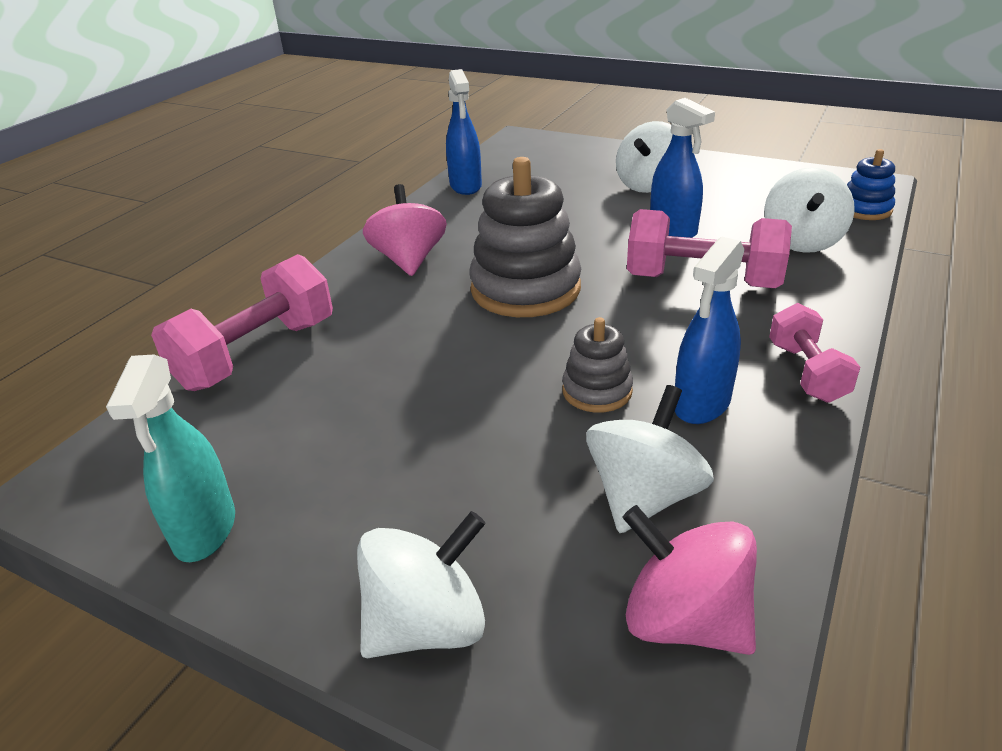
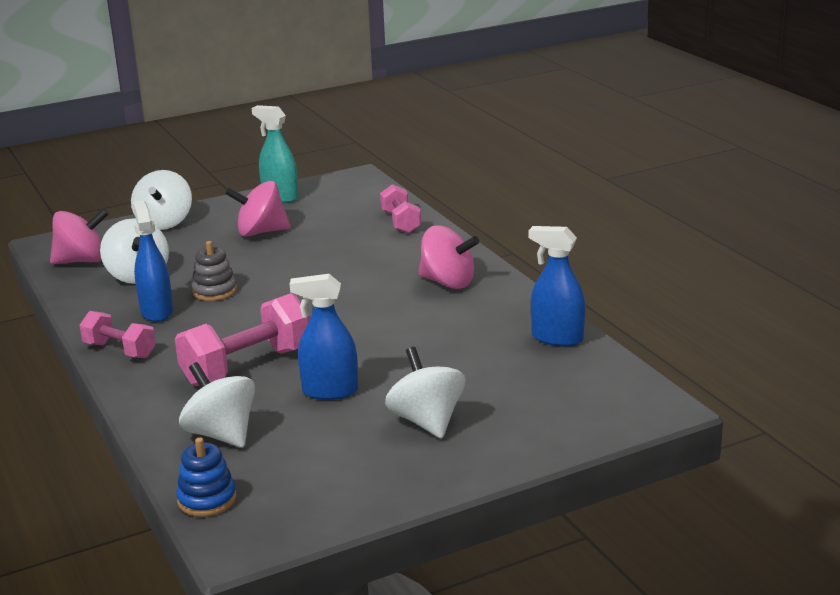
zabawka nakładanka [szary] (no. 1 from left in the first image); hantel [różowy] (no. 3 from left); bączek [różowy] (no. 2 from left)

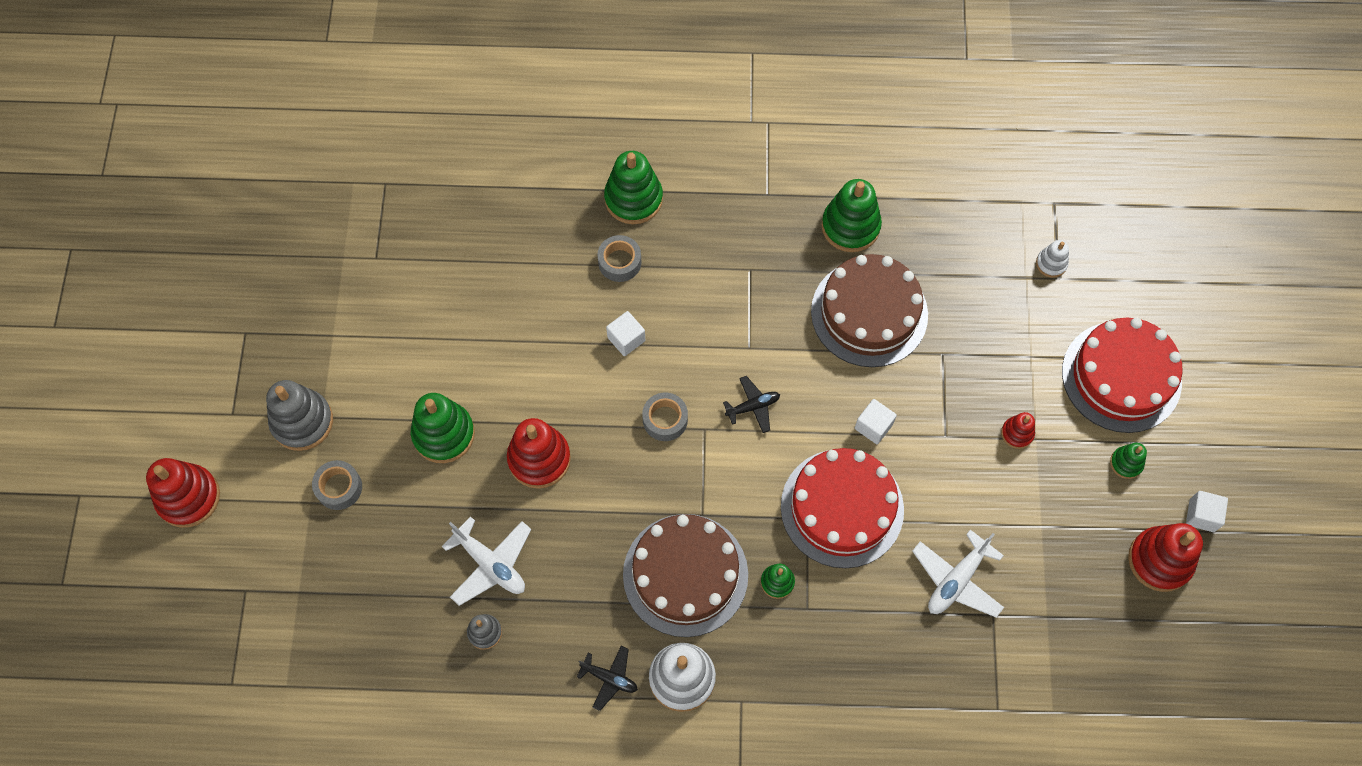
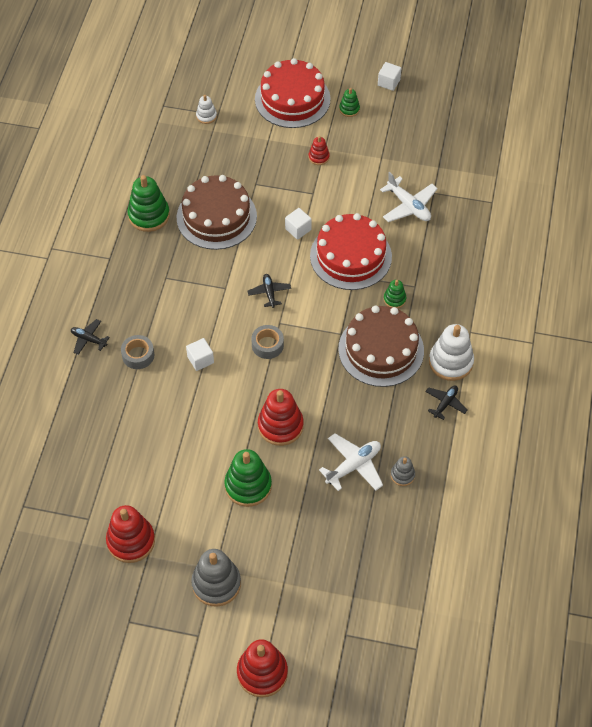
samolot [czarny] (no. 1 from left); taśma klejąca [szary] (no. 1 from left in the first image); zabawka nakładanka [czerwony] (no. 1 from left)

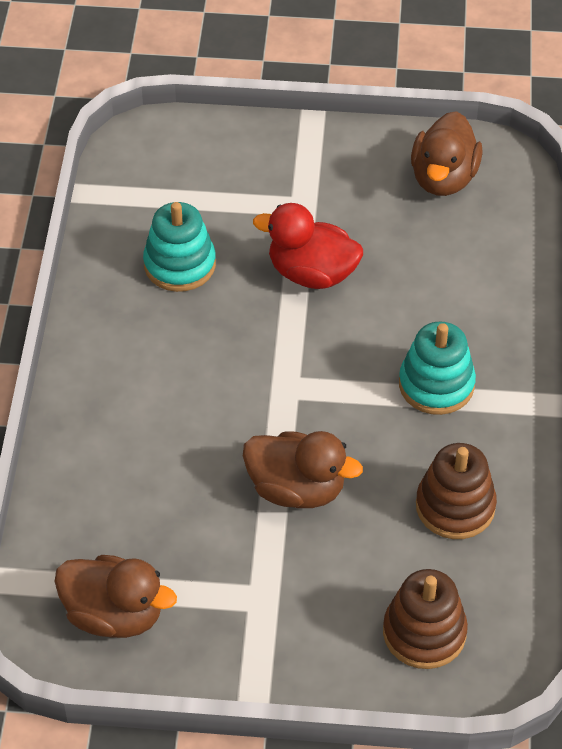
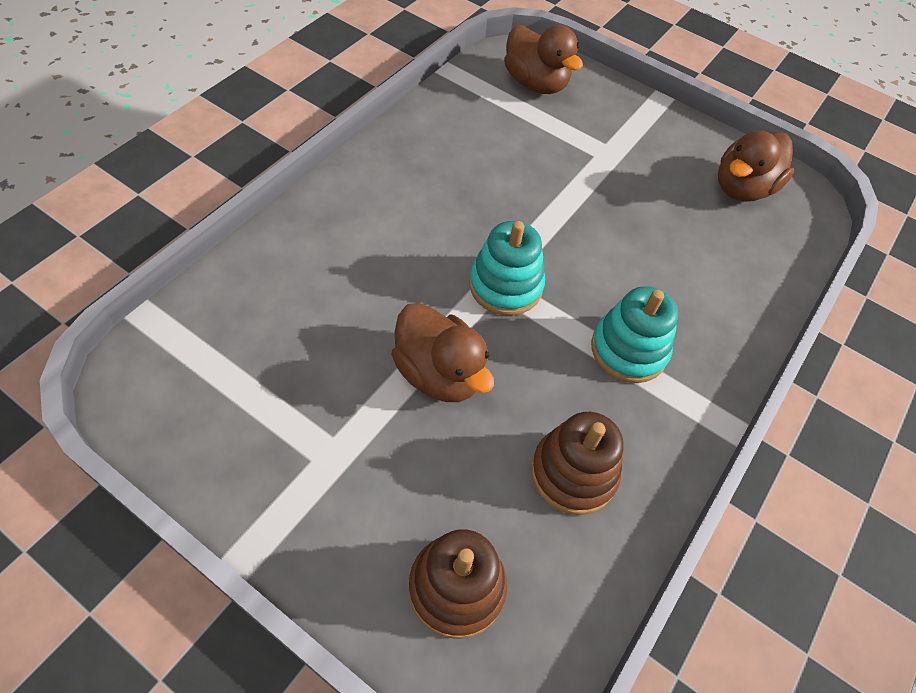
zabawka nakładanka [turkusowy] (no. 1 from left); kaczka [czerwony]; kaczka [brązowy] (no. 2 from left)

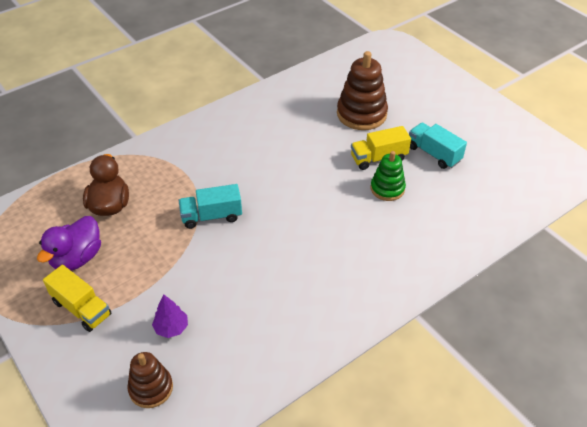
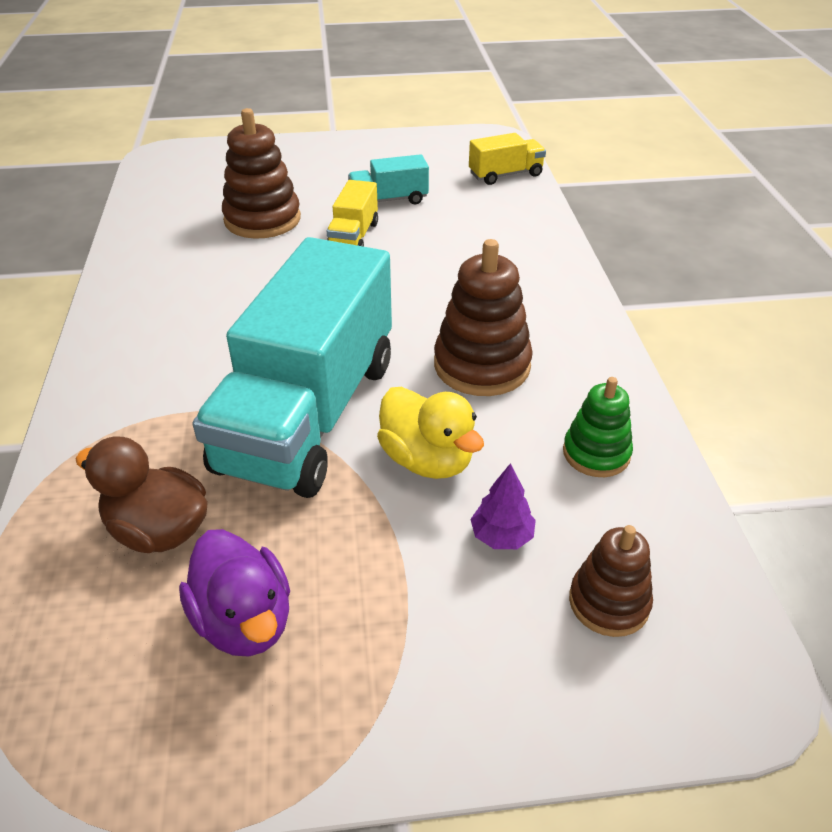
zabawka nakładanka [zielony]; ciężarówka [turkusowy] (no. 1 from left); ciężarówka [żółty] (no. 2 from left); zabawka nakładanka [brązowy] (no. 2 from left); kaczka [żółty]

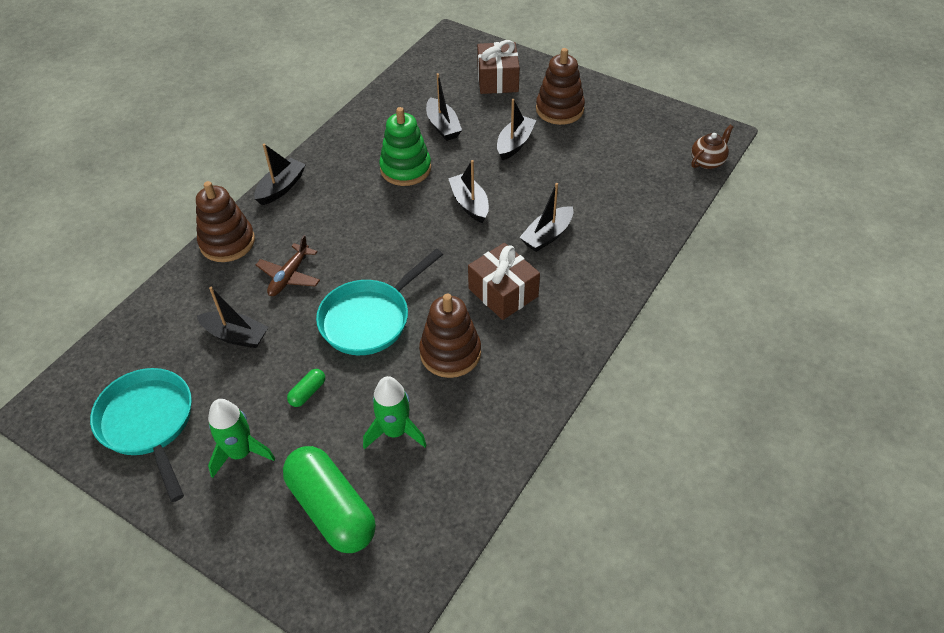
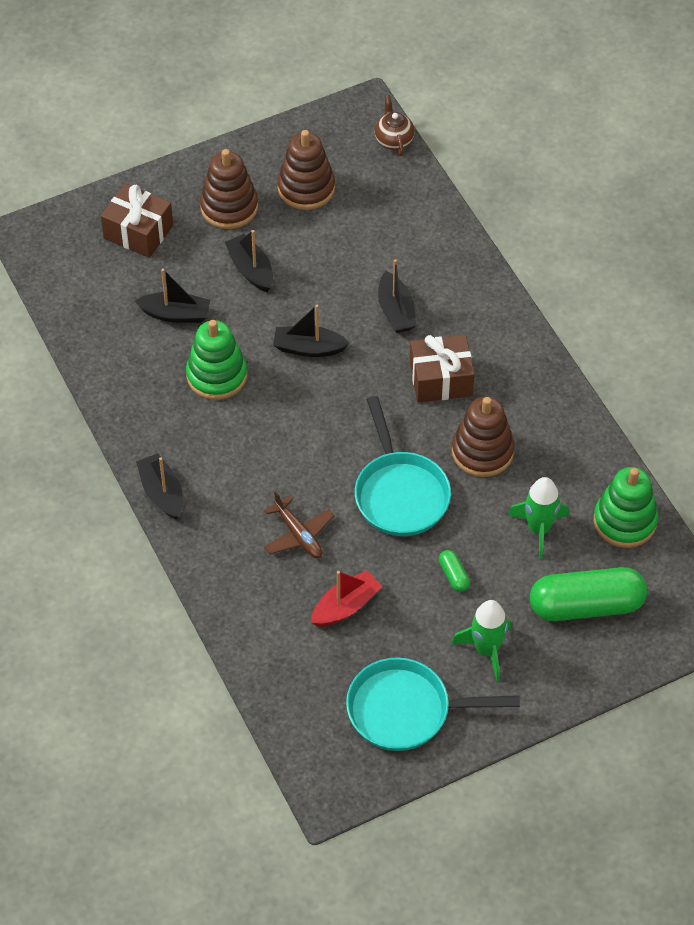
zabawka nakładanka [brązowy] (no. 2 from left); łódka [czerwony]; zabawka nakładanka [zielony] (no. 2 from left)

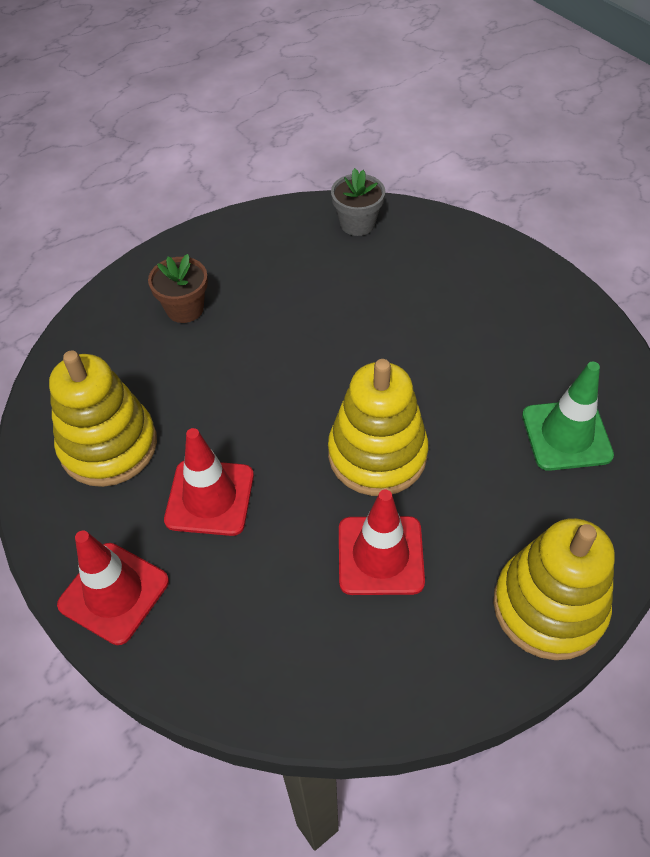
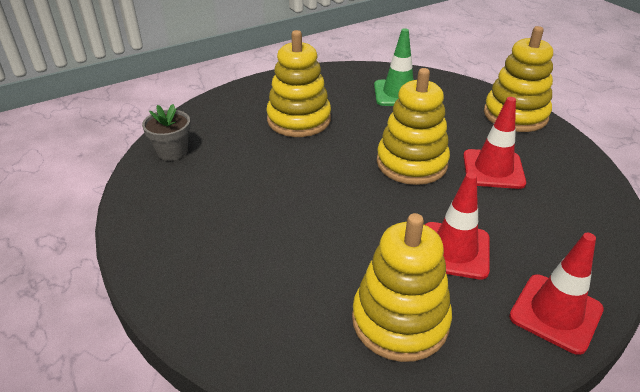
doniczka [brązowy]; zabawka nakładanka [żółty] (no. 1 from left)

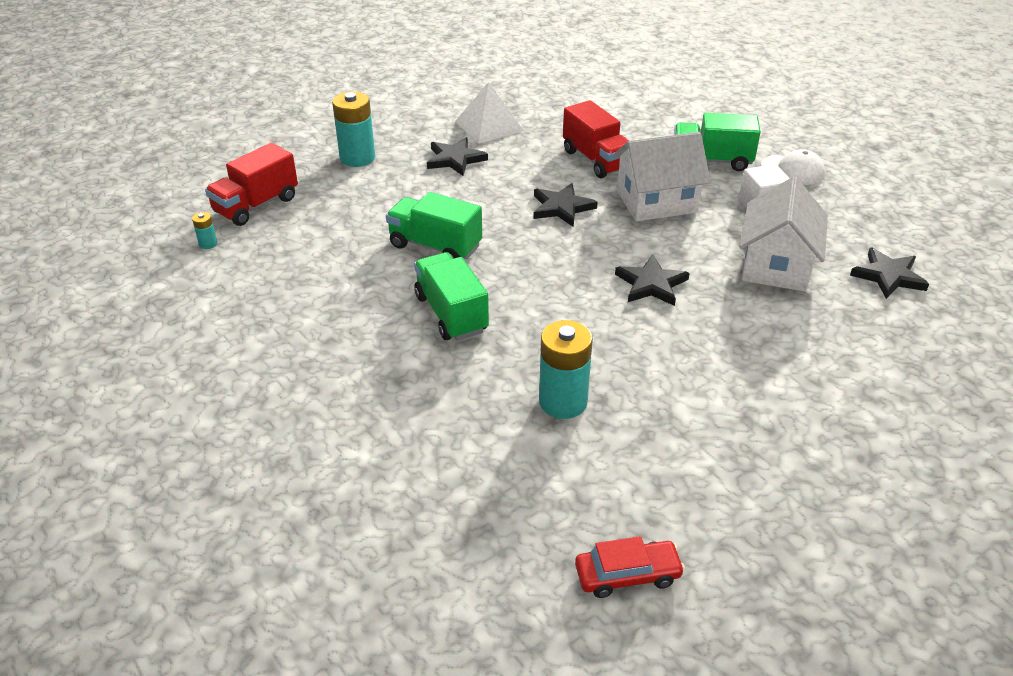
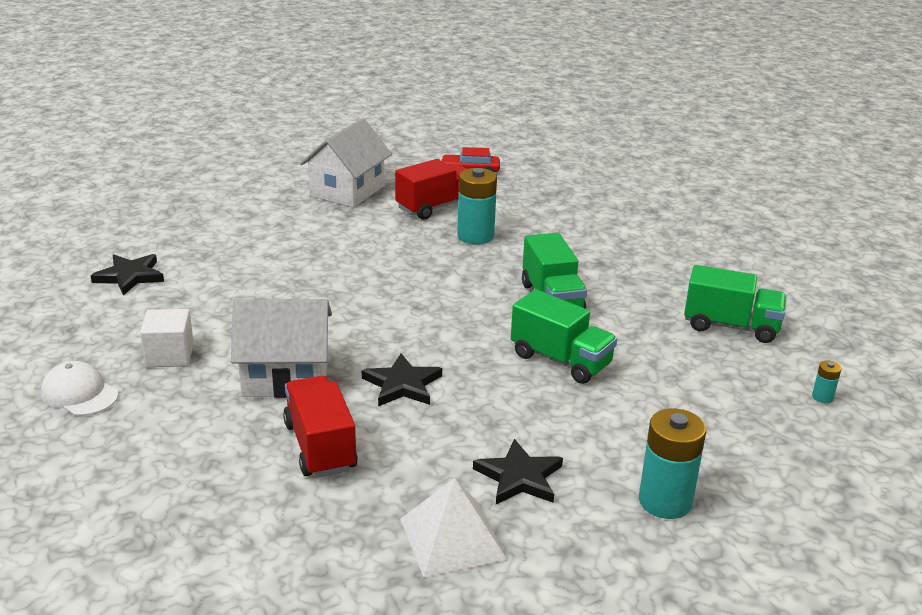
ciężarówka [zielony] (no. 3 from left); ciężarówka [czerwony] (no. 2 from left); domek [biały] (no. 2 from left); gwiazda [czarny] (no. 3 from left in the first image)

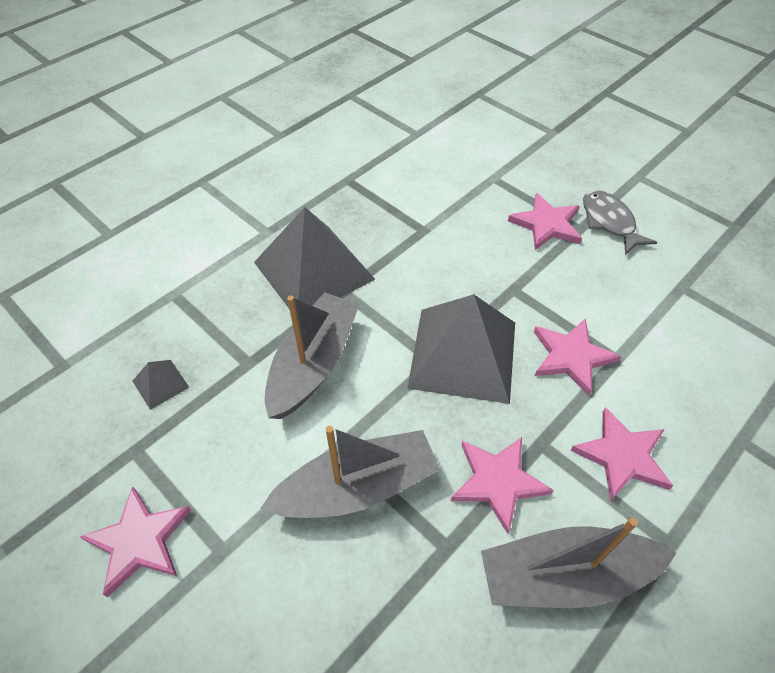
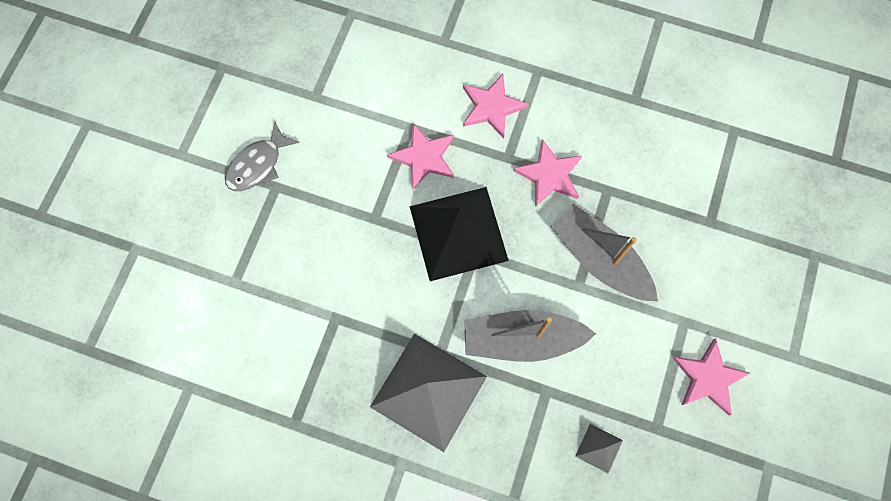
gwiazda [różowy] (no. 3 from left in the first image); piramida [czarny]; łódka [szary] (no. 3 from left in the first image)

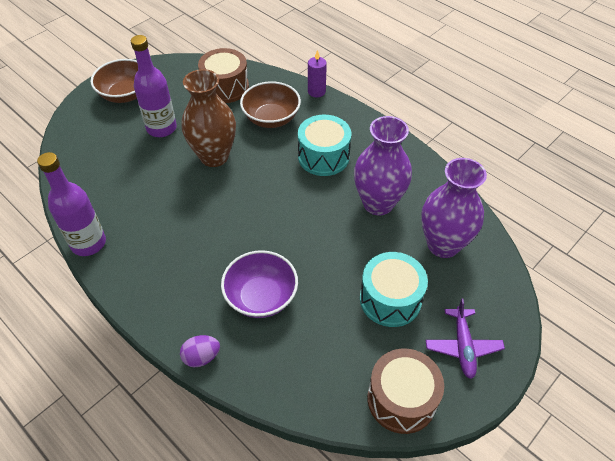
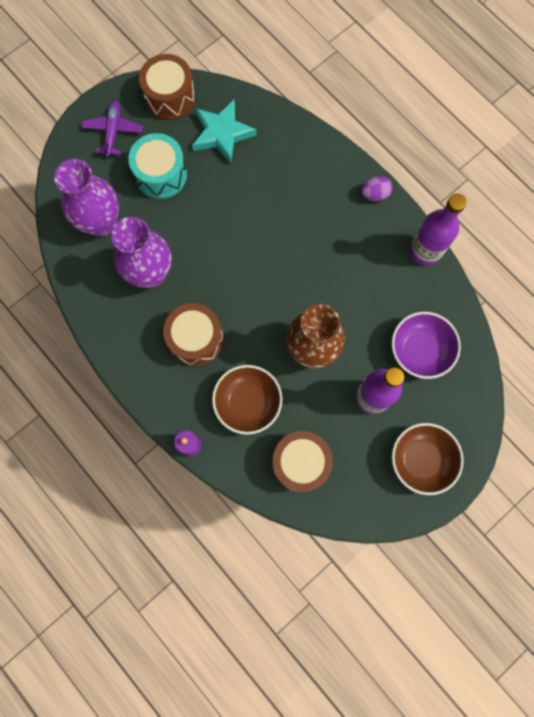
bęben [brązowy] (no. 2 from left); miska [fioletowy]; jajko [fioletowy]; gwiazda [turkusowy]

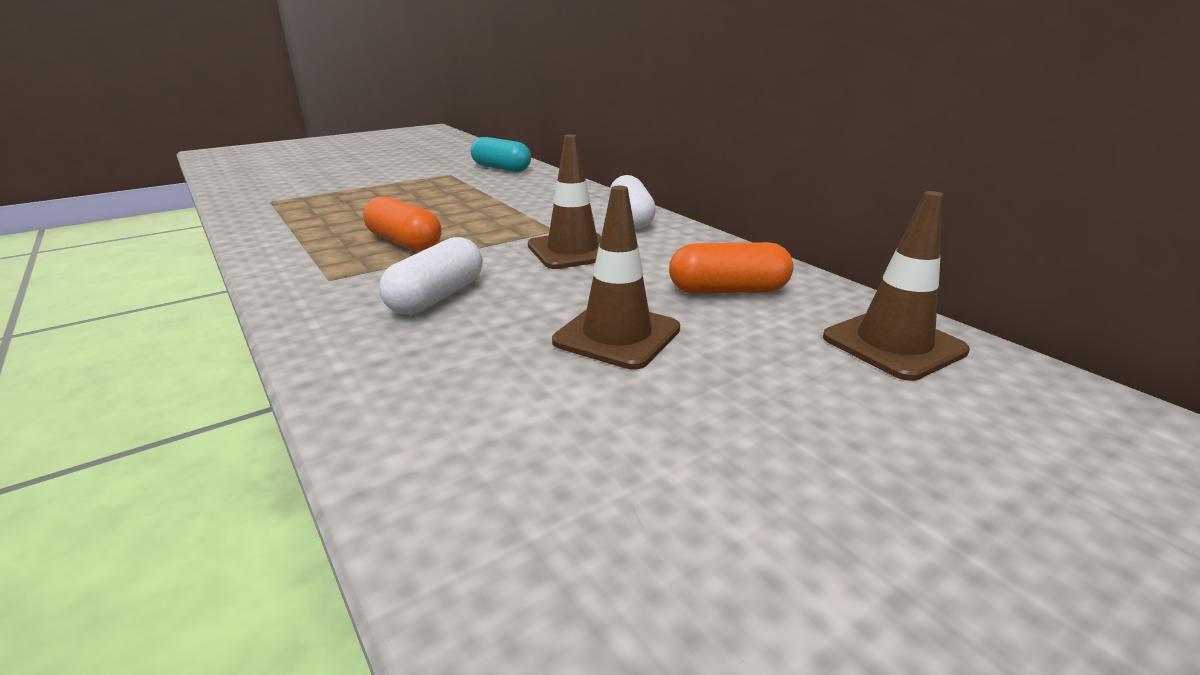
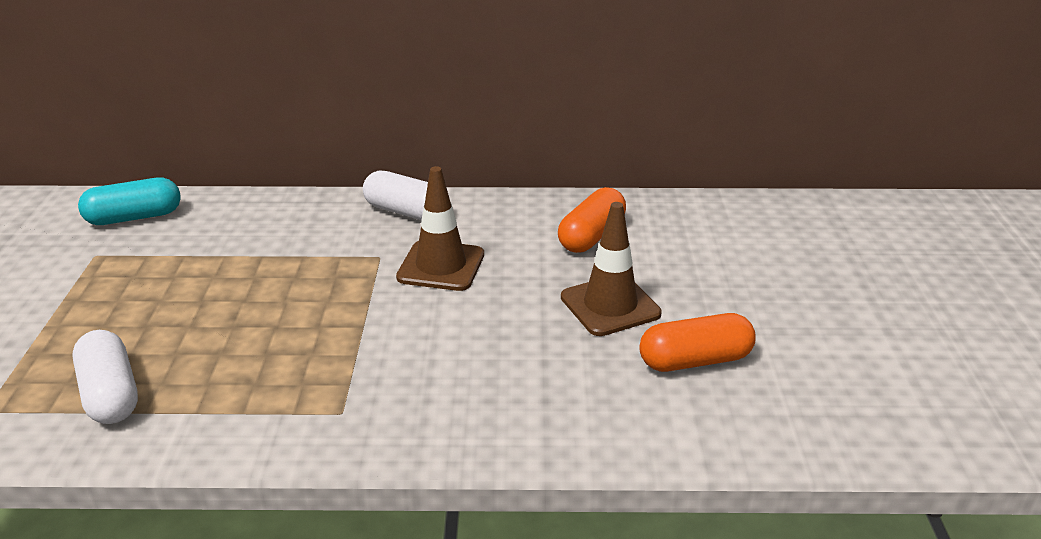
pachołek [brązowy] (no. 3 from left in the first image); kapsułka [pomarańczowy] (no. 2 from left); kapsułka [biały] (no. 1 from left)

